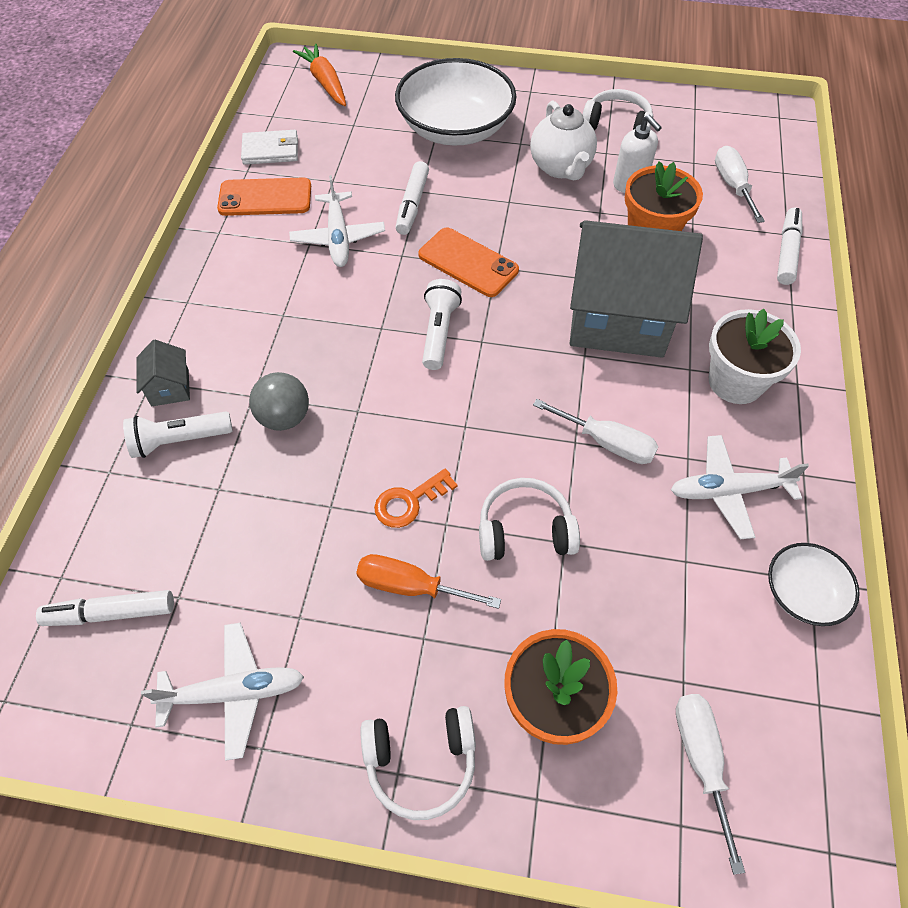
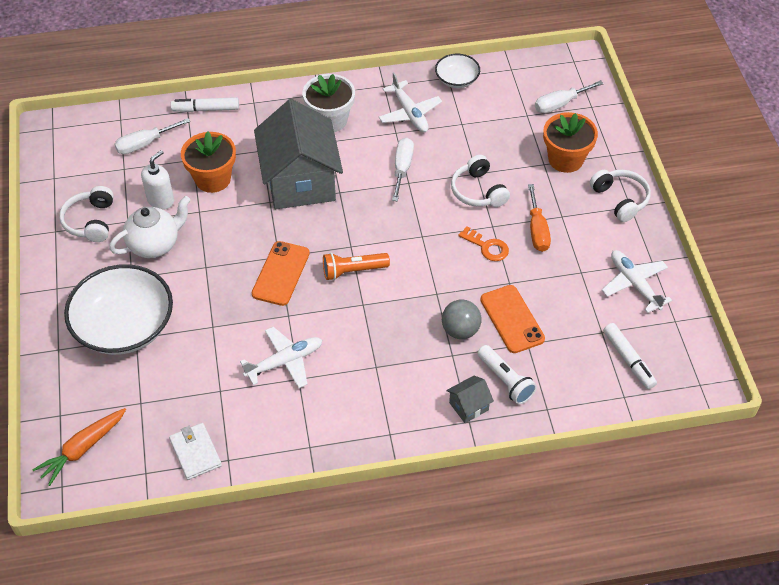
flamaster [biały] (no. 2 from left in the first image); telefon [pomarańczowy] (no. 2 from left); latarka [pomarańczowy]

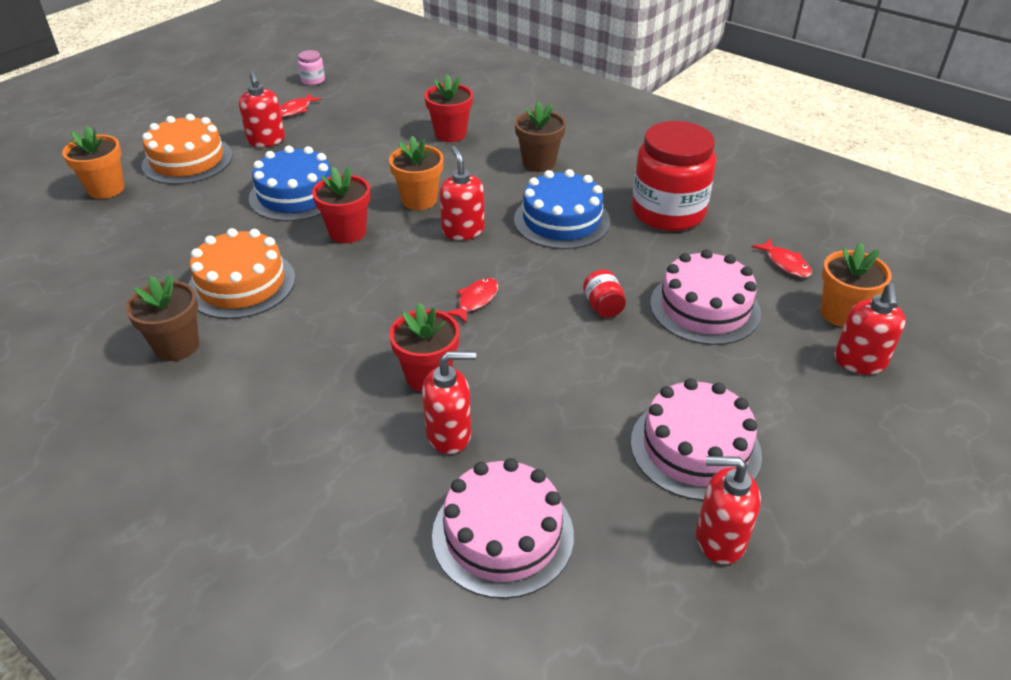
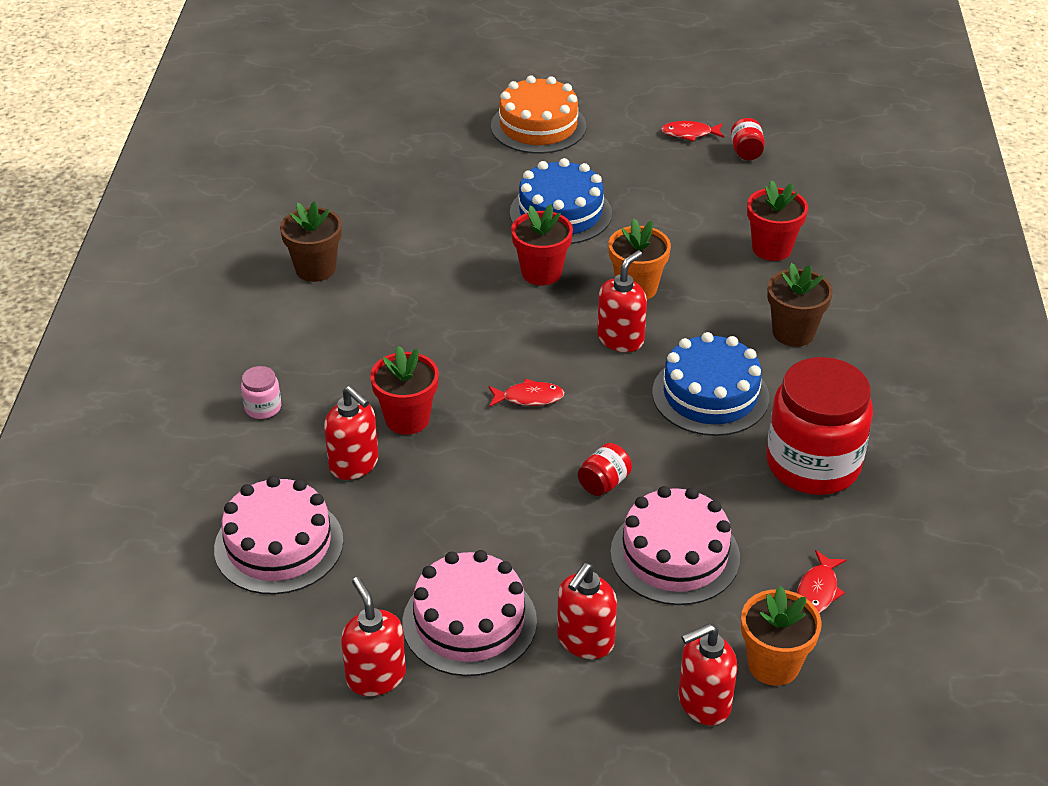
słoik [różowy]; dozownik mydła [czerwony] (no. 3 from left); doniczka [pomarańczowy] (no. 1 from left in the first image); tort [pomarańczowy] (no. 2 from left in the first image); słoik [czerwony] (no. 2 from left)

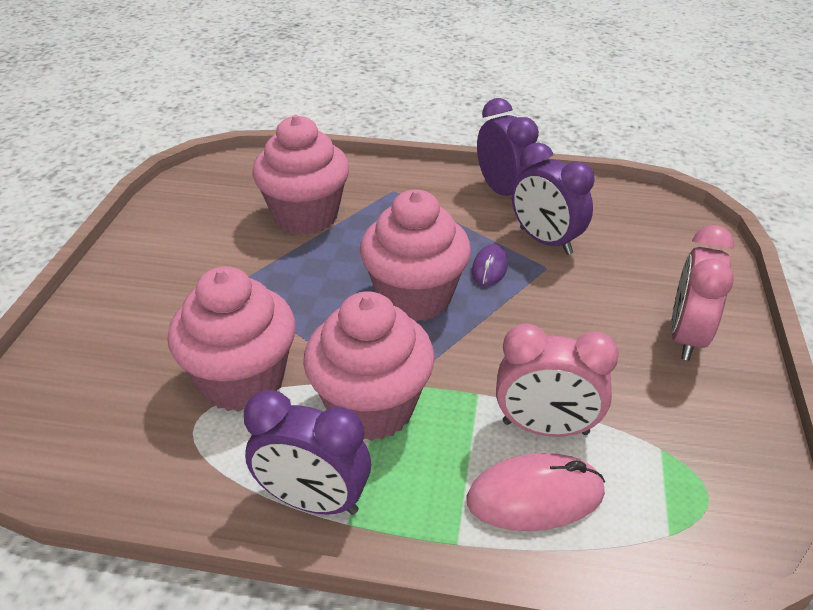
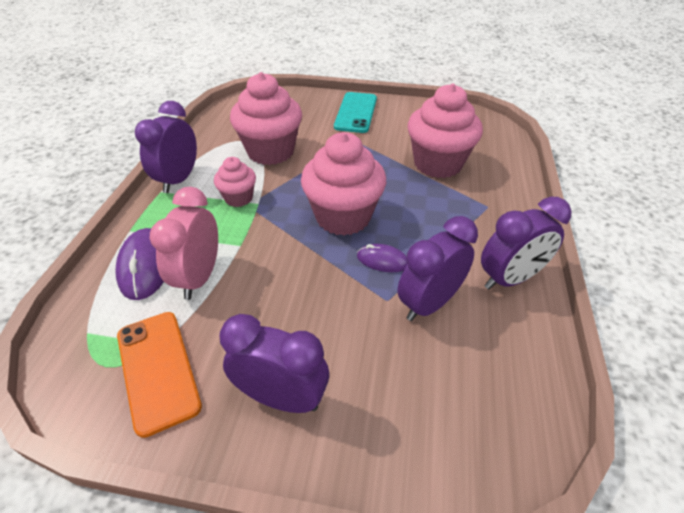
budzik [fioletowy] (no. 2 from left); muffinka [różowy] (no. 1 from left); myszka [fioletowy] (no. 1 from left); telefon [turkusowy]; telefon [pomarańczowy]

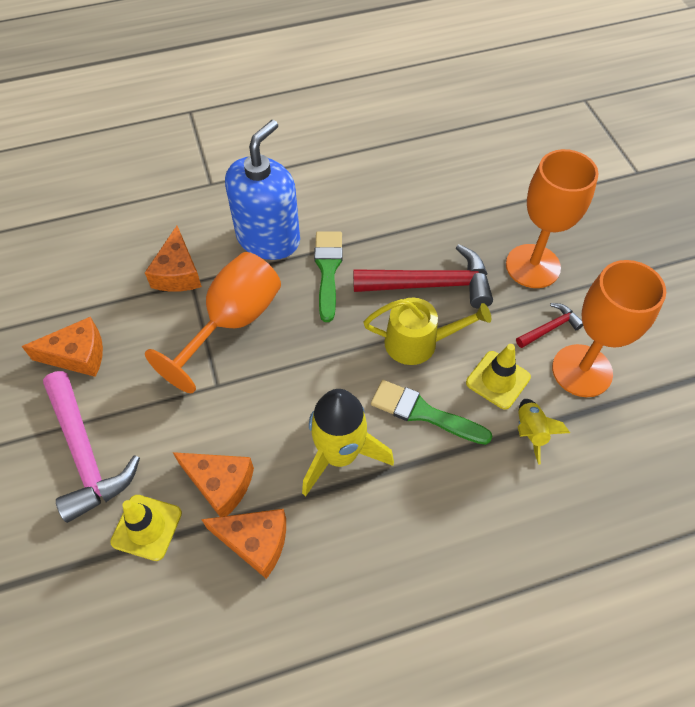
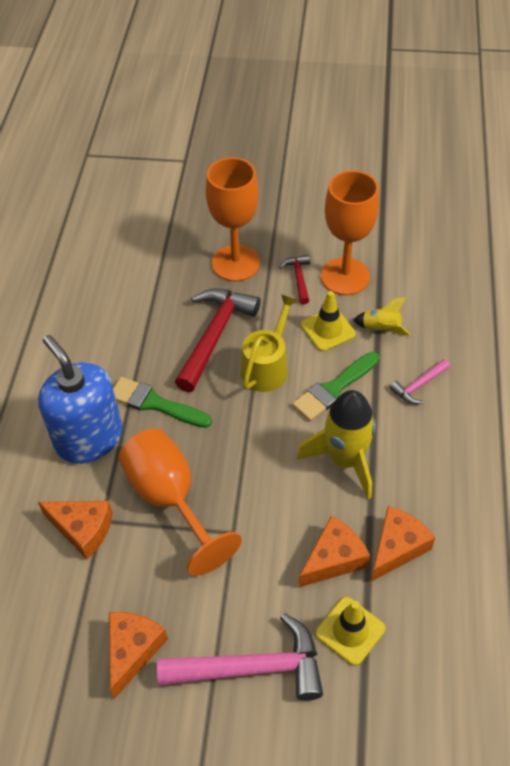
młotek [różowy] (no. 2 from left)

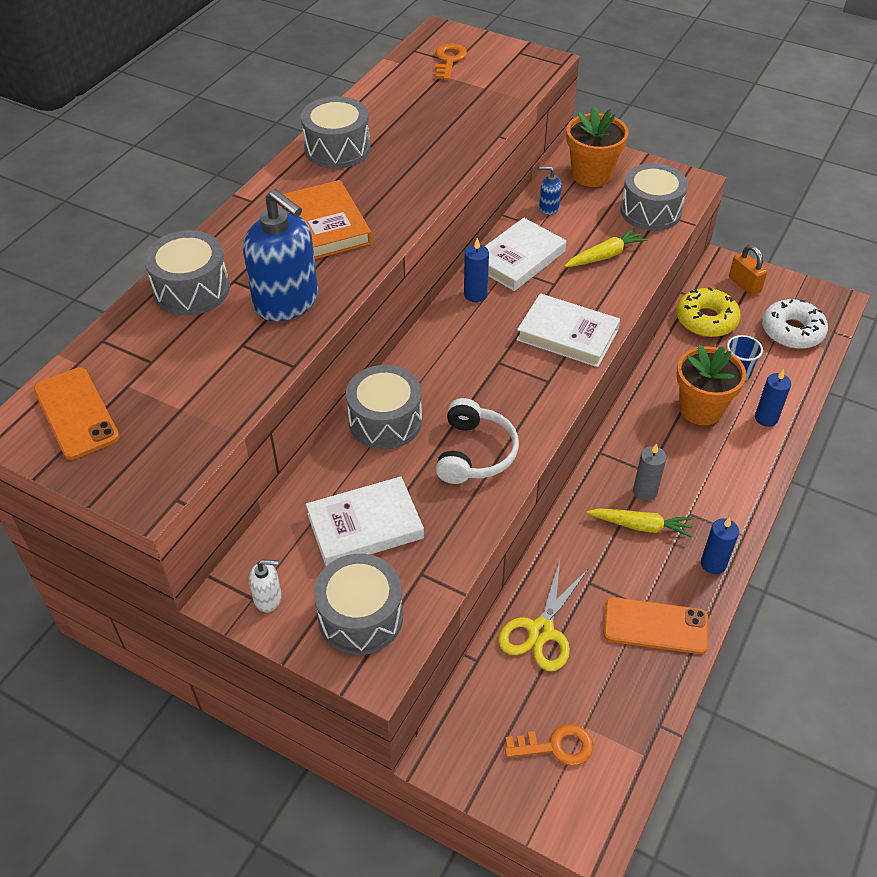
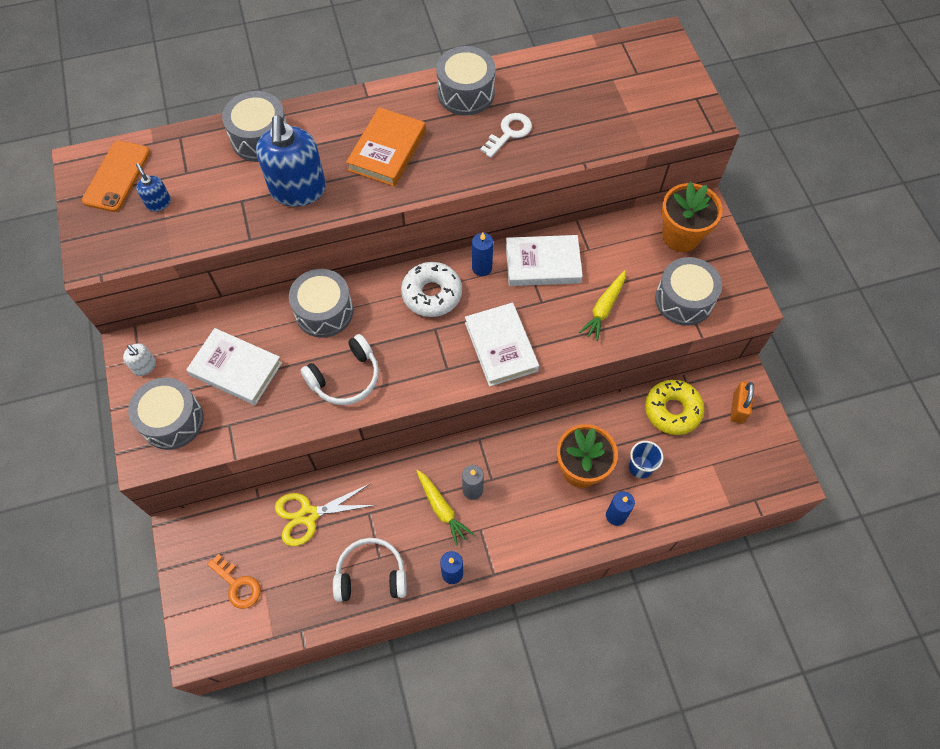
klucz [pomarańczowy] (no. 1 from left in the first image); dozownik mydła [niebieski] (no. 1 from left); marchewka [żółty] (no. 2 from left); donut [biały]; słuchawki [biały] (no. 2 from left); klucz [biały]

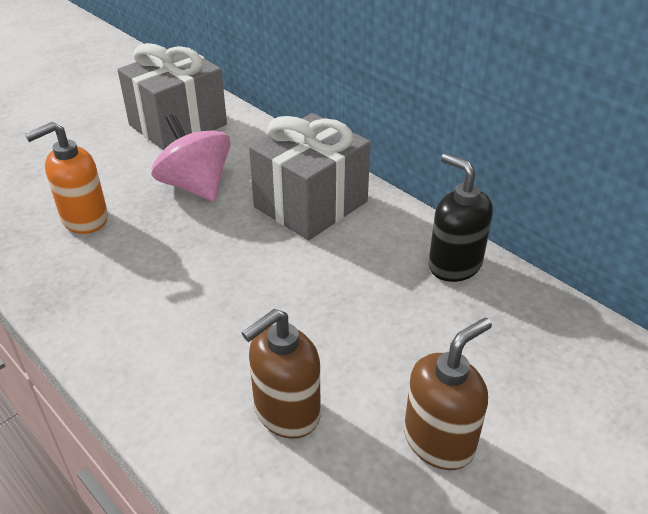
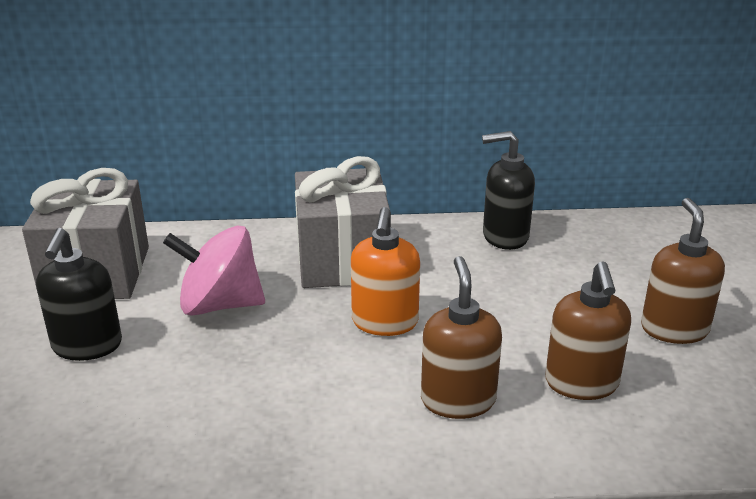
dozownik mydła [pomarańczowy]; dozownik mydła [czarny] (no. 1 from left); dozownik mydła [brązowy] (no. 1 from left)

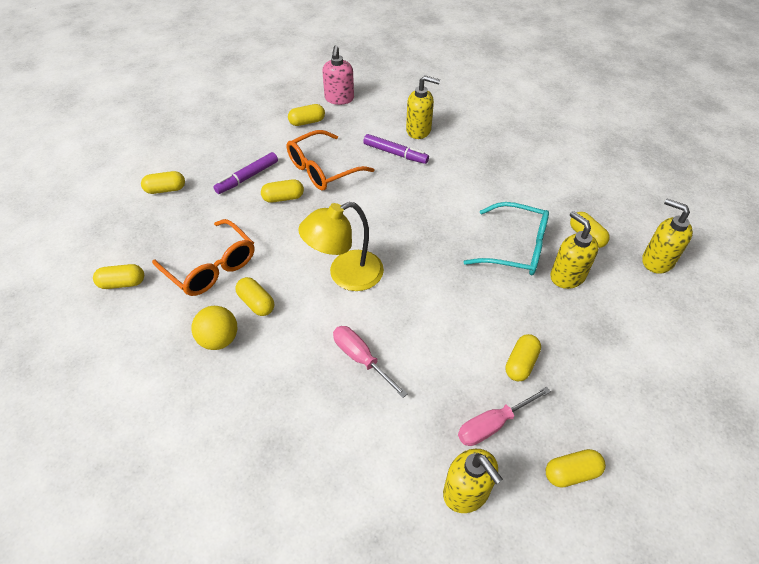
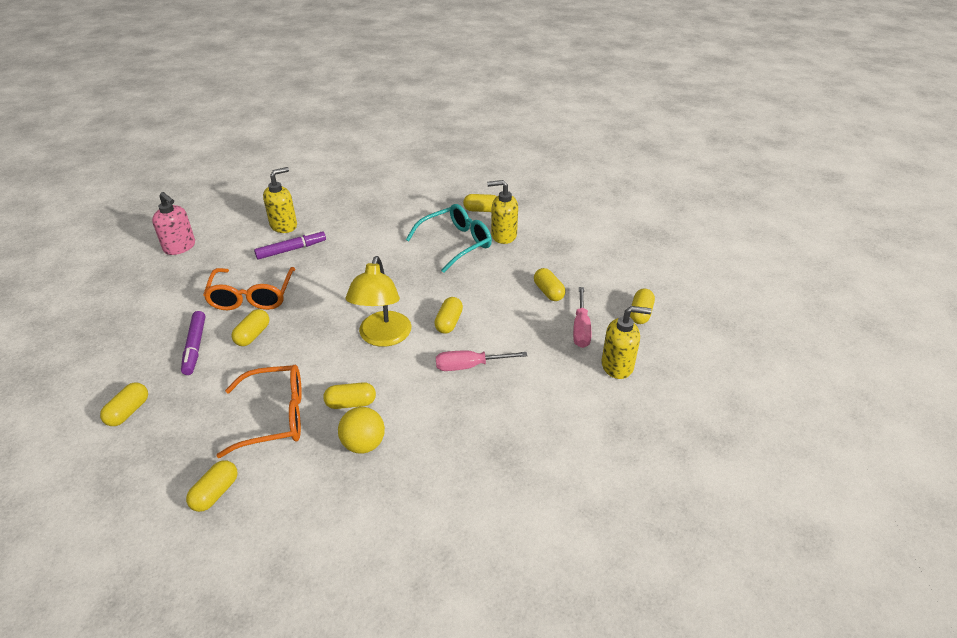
kapsułka [żółty] (no. 5 from left); dozownik mydła [żółty] (no. 4 from left in the first image)

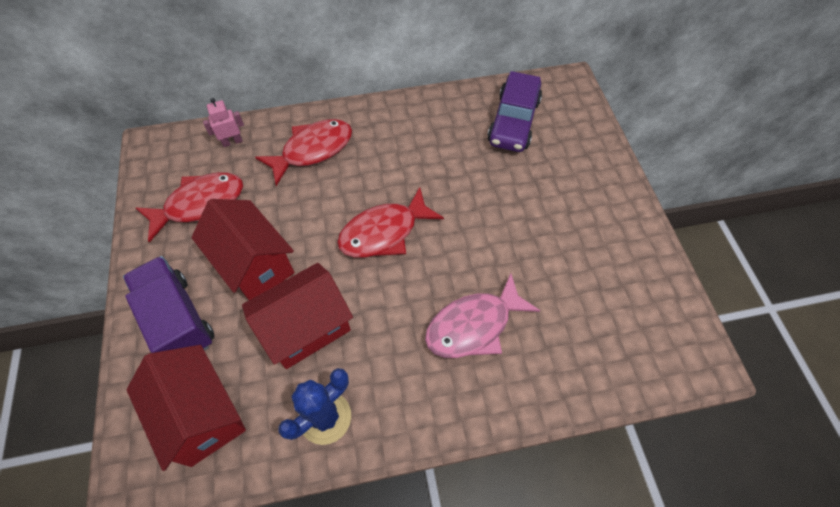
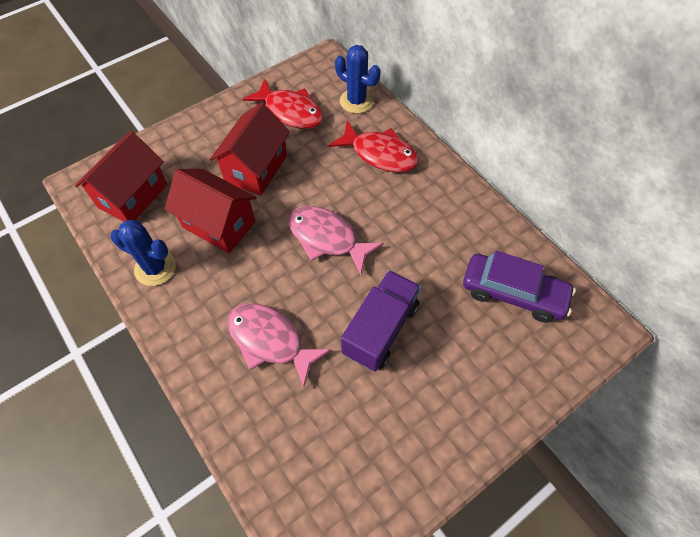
samochód [fioletowy]; kaktus [niebieski] (no. 2 from left); ryba [różowy] (no. 2 from left); ciężarówka [fioletowy]

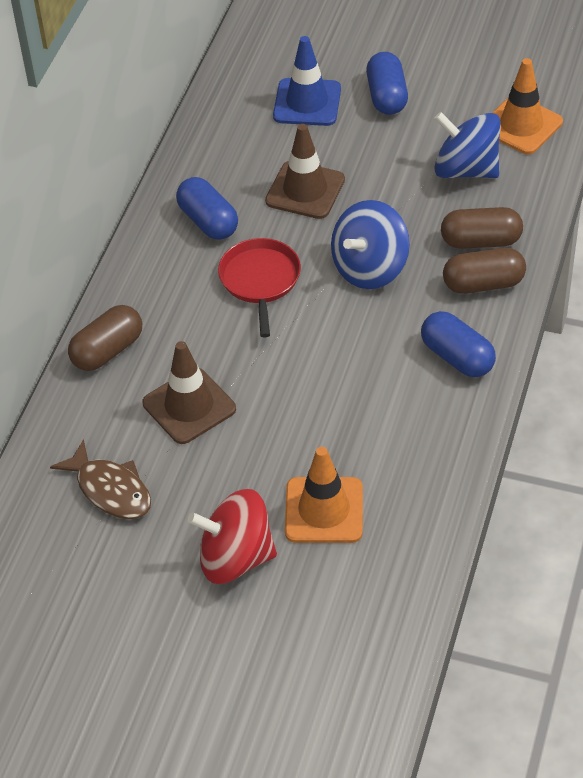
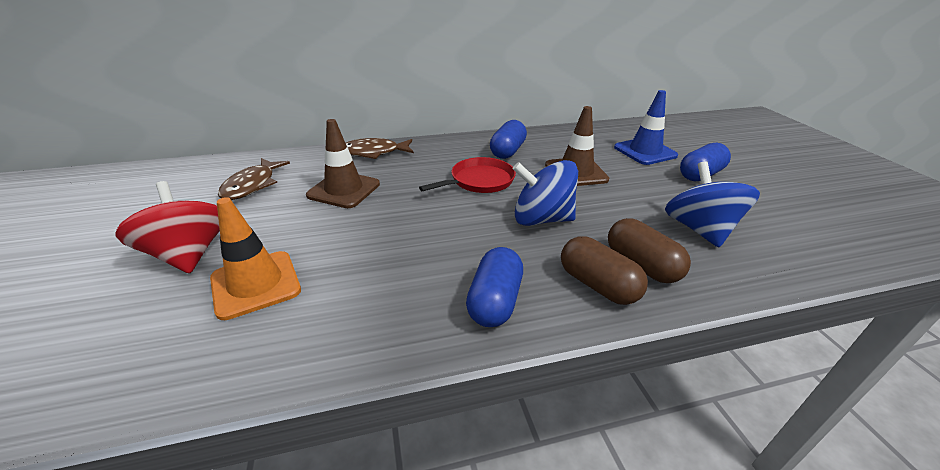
pachołek [pomarańczowy] (no. 2 from left in the first image); ryba [brązowy] (no. 2 from left)

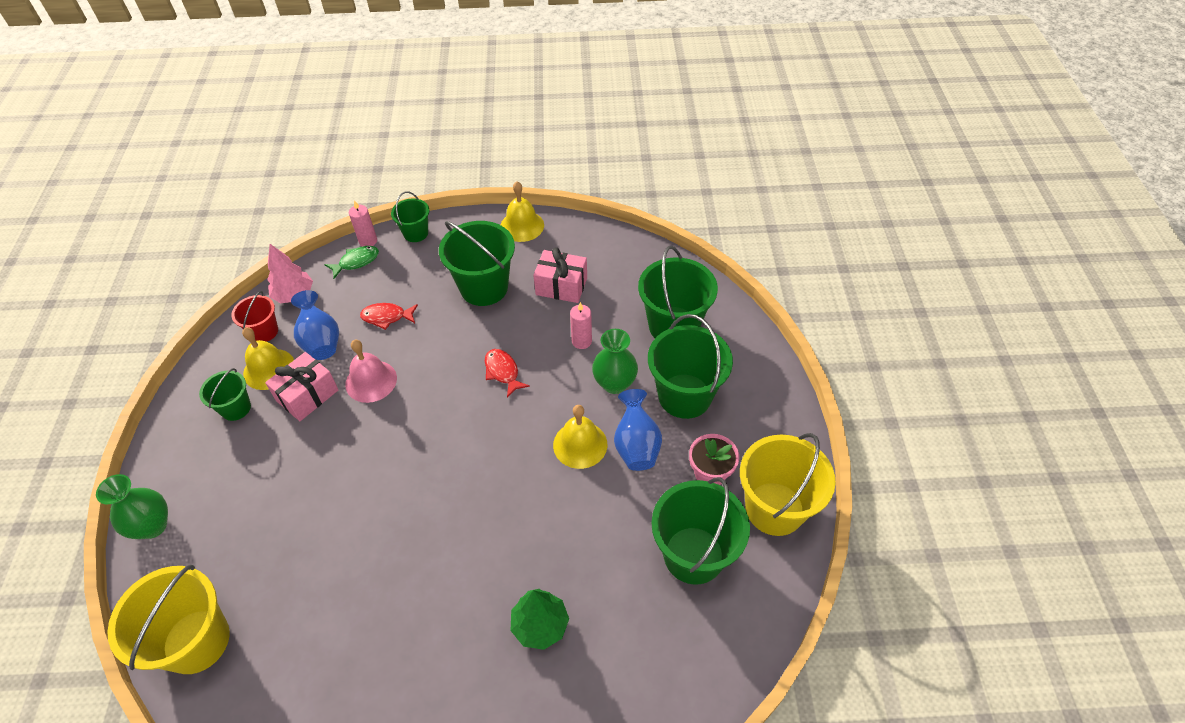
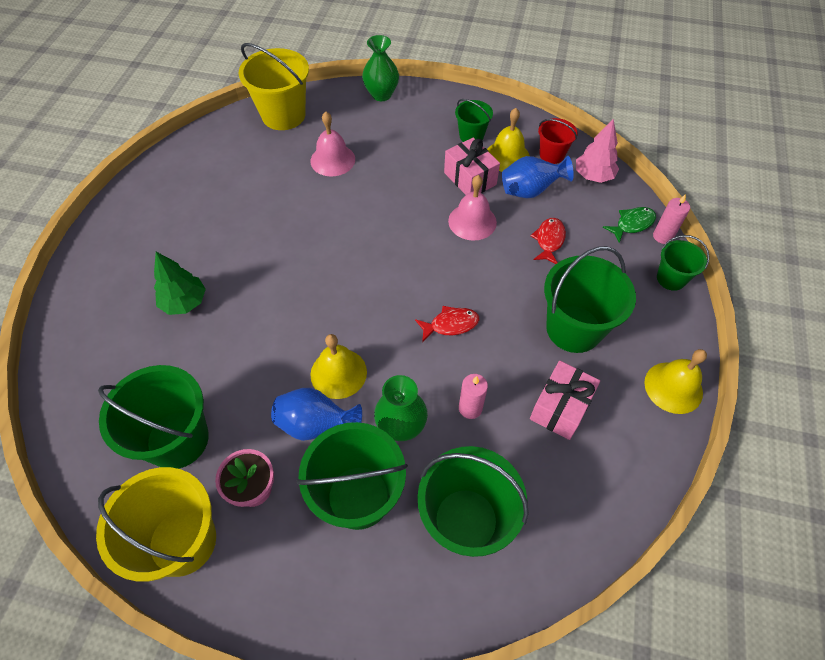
ryba [zielony]; dzwonek [różowy] (no. 1 from left)

